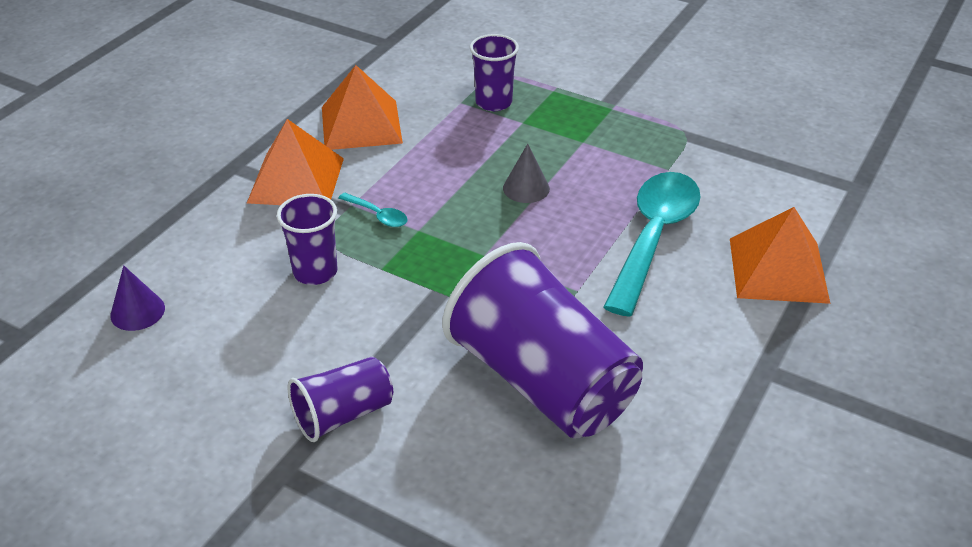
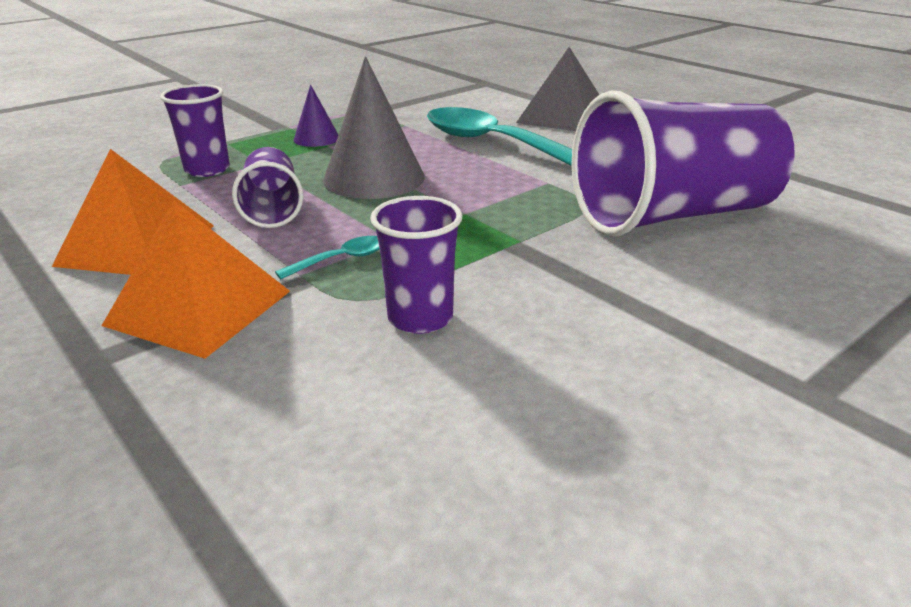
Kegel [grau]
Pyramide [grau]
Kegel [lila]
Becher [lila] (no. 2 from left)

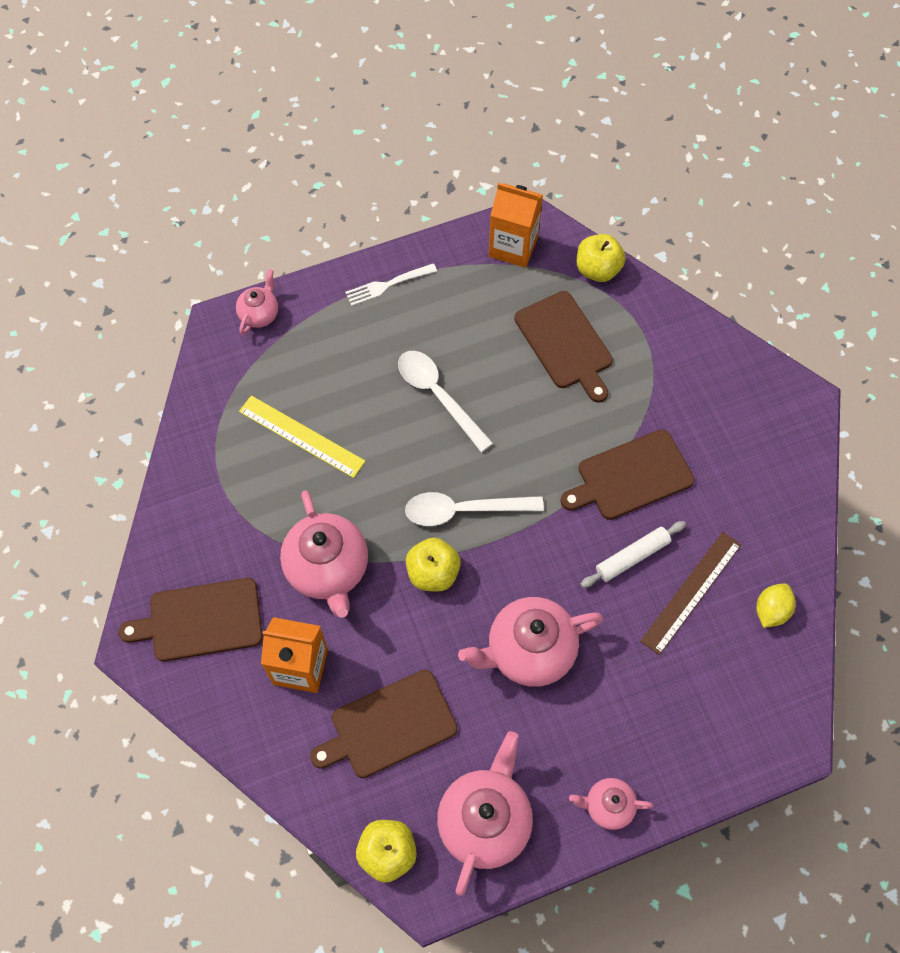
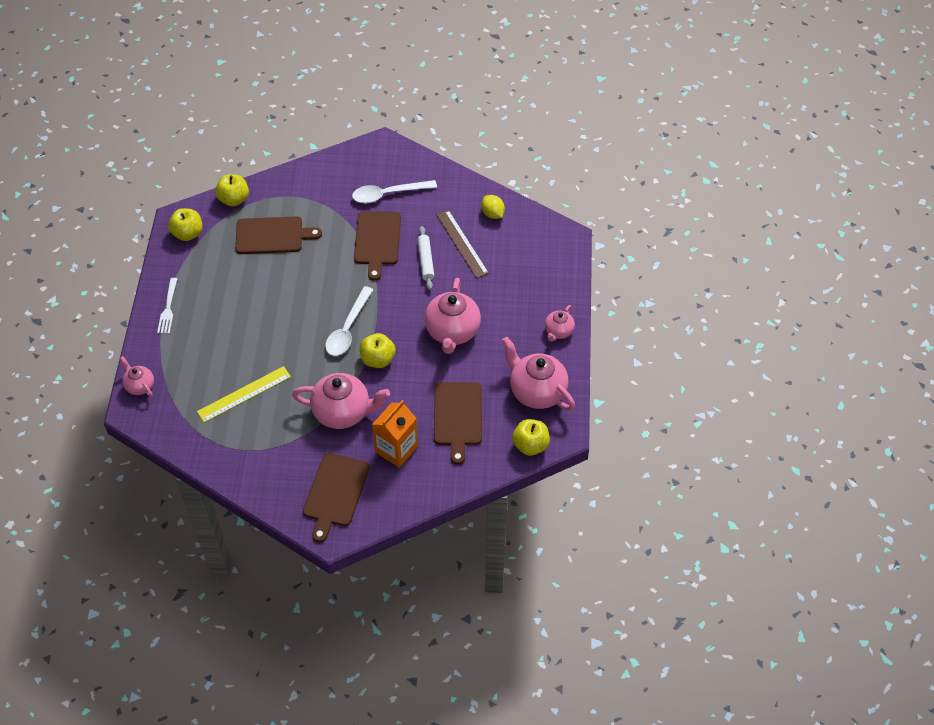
Apfel [gelb] (no. 1 from left)
Löffel [weiß] (no. 2 from left)

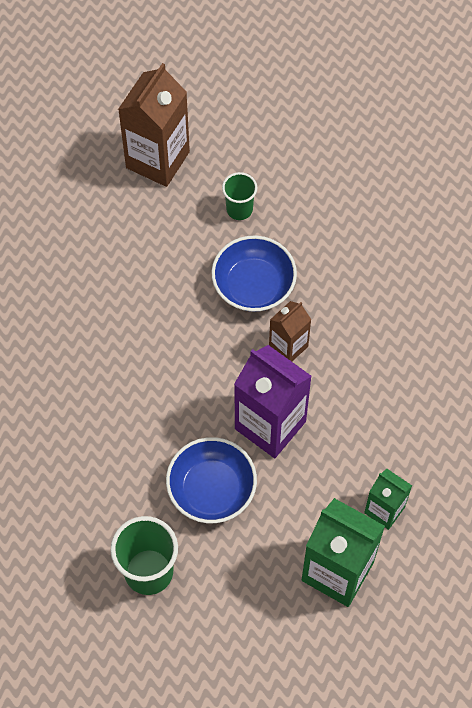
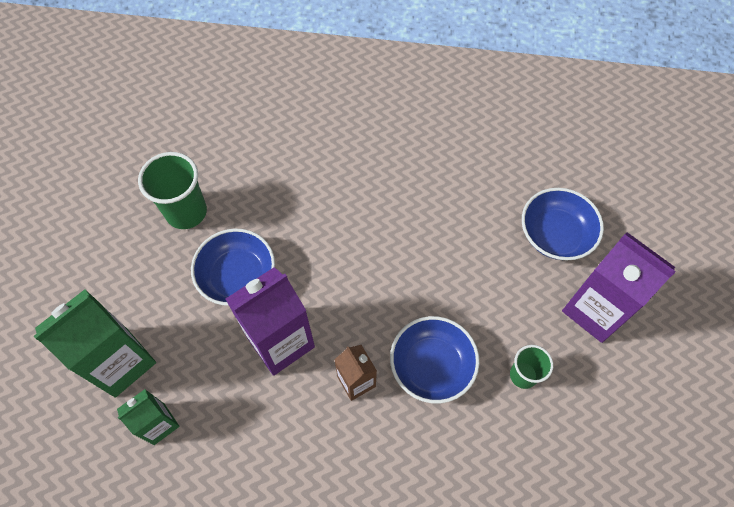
Getränkekarton [lila] (no. 2 from left)
Schüssel [blau] (no. 3 from left)

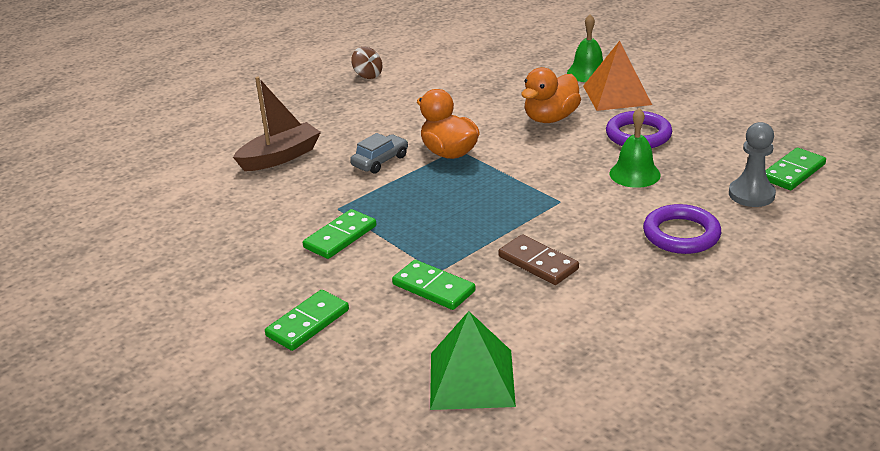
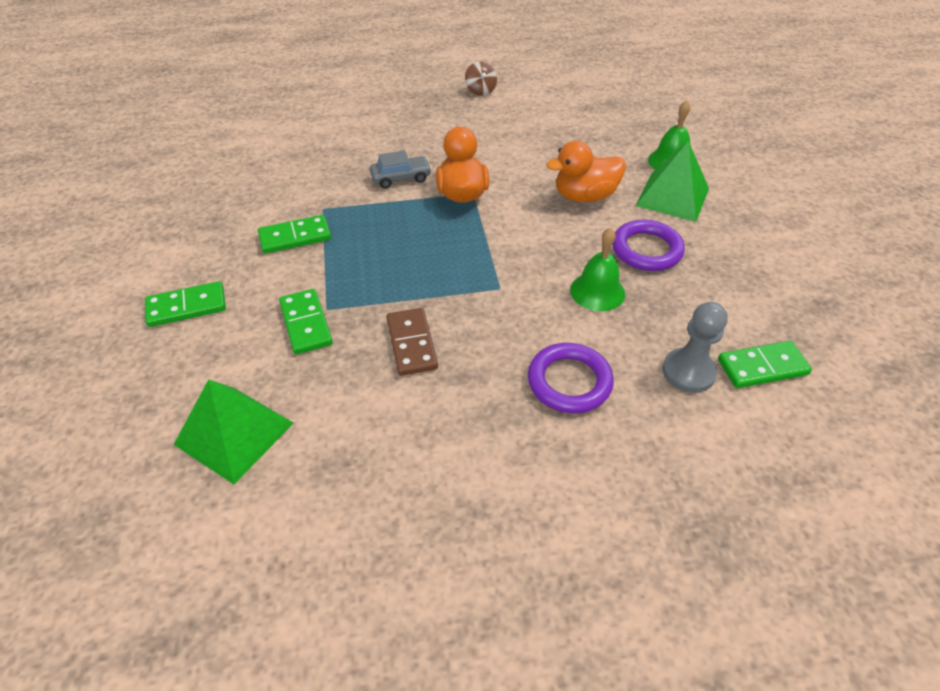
Pyramide [grün] (no. 2 from left)
Boot [braun]

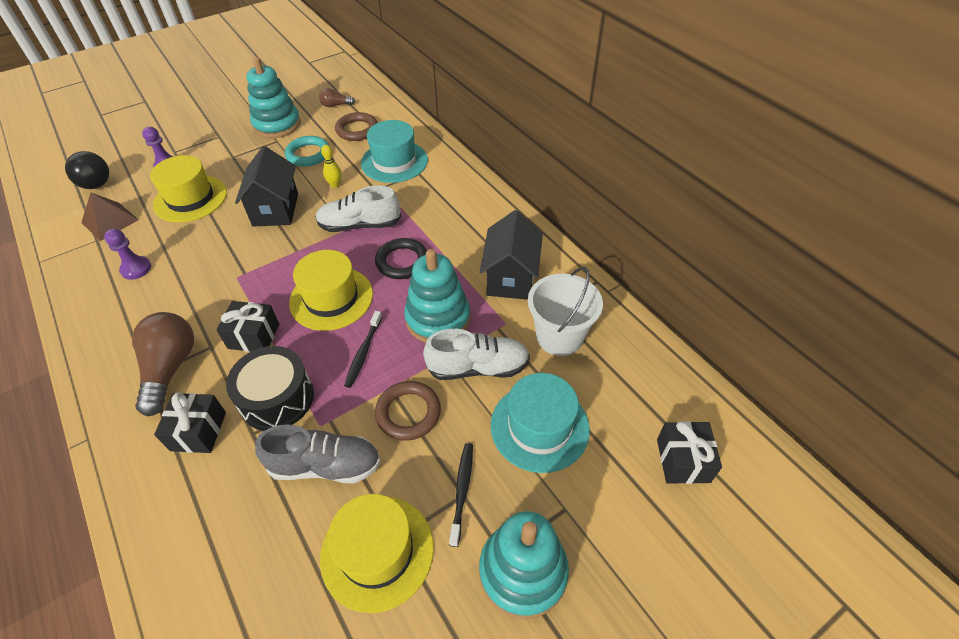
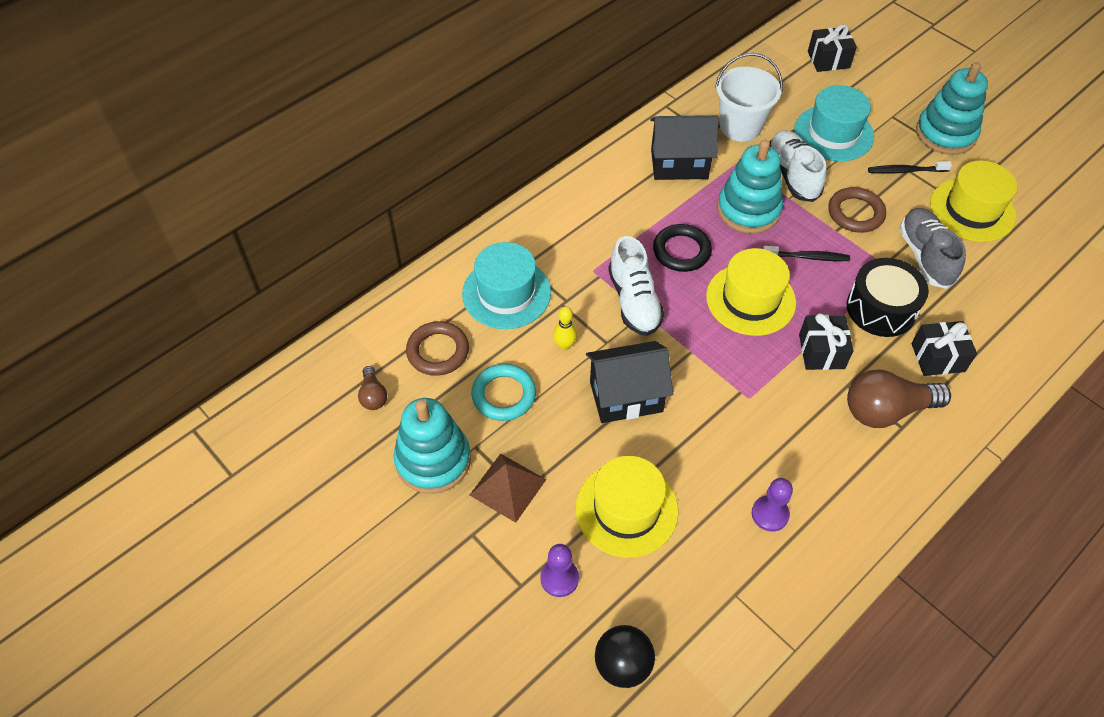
Pyramide [braun]

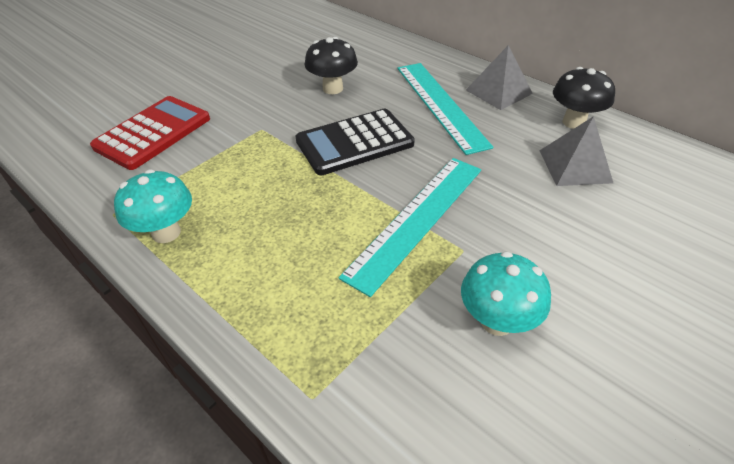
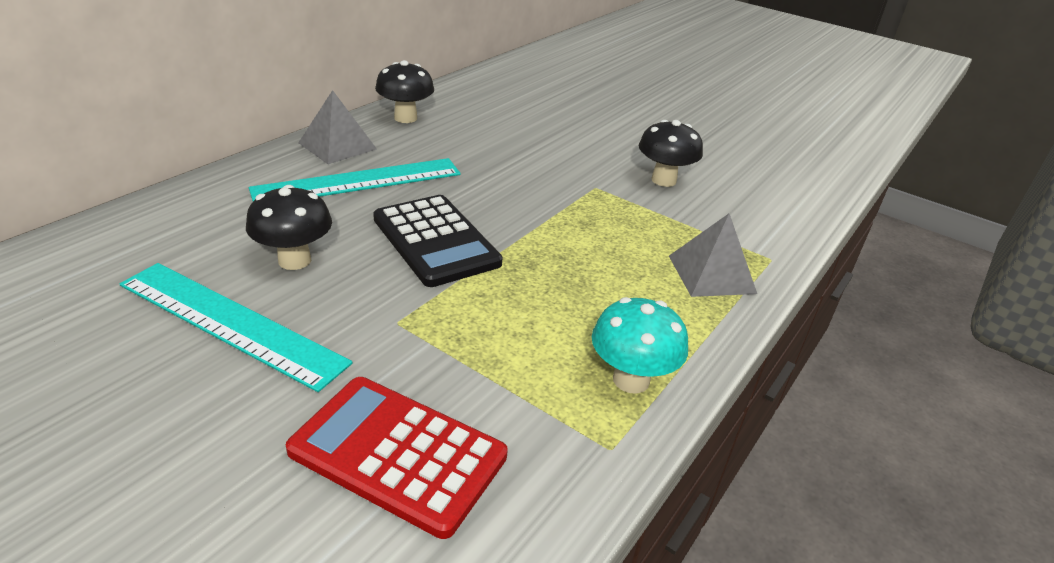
Pyramide [grau] (no. 2 from left)
Lineal [türkis] (no. 1 from left)
Pilz [schwarz] (no. 3 from left)

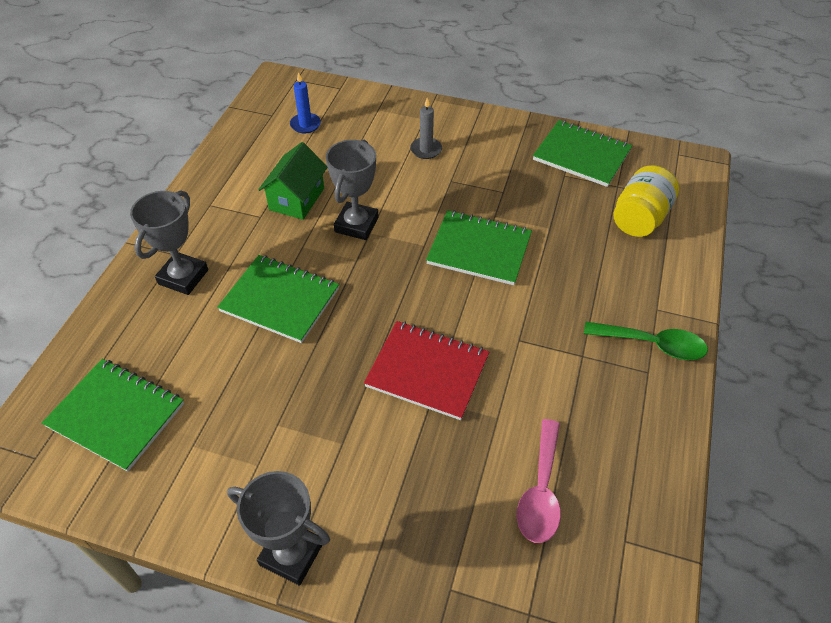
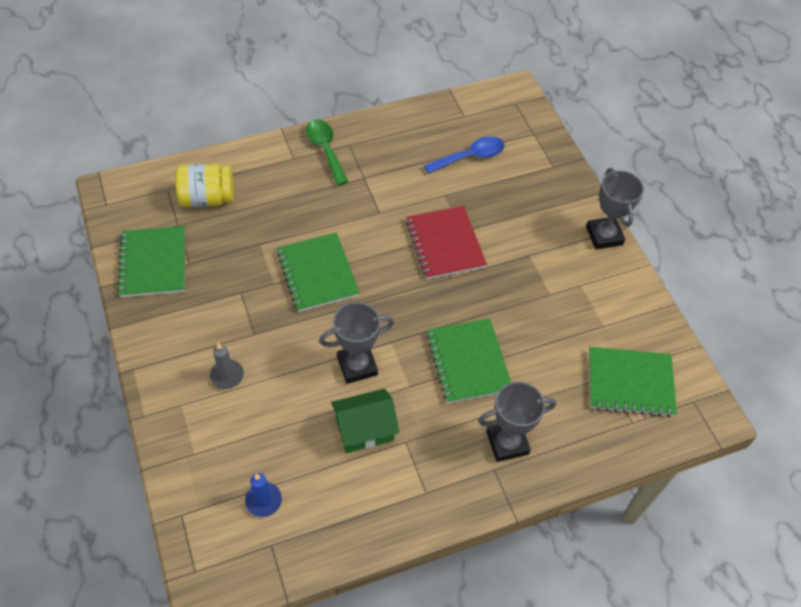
Notizbuch [grün] (no. 4 from left)
Löffel [blau]

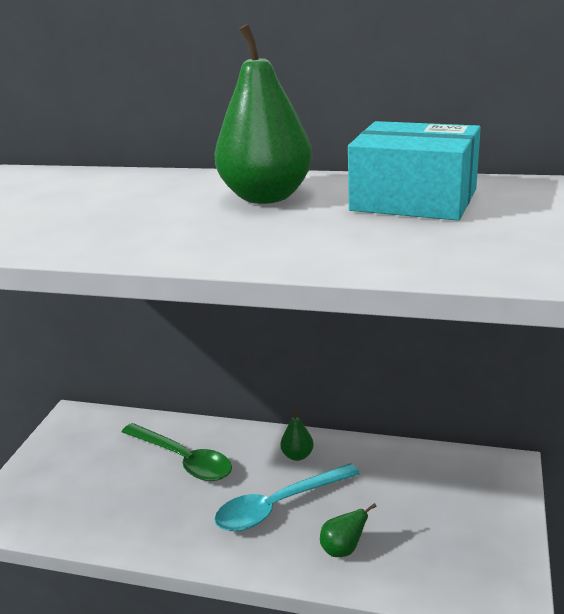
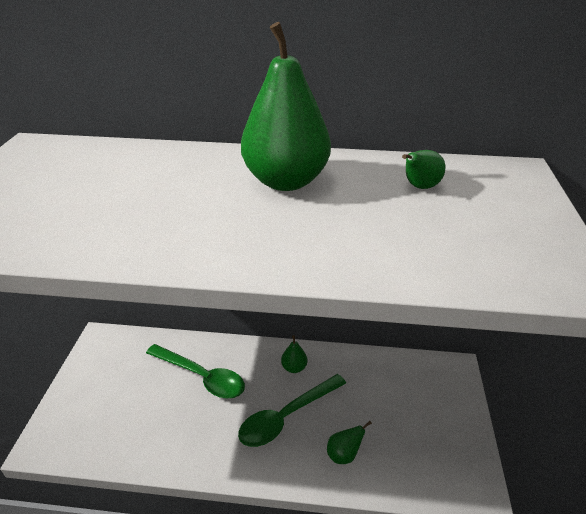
Birne [grün] (no. 4 from left)
Löffel [grün] (no. 2 from left)

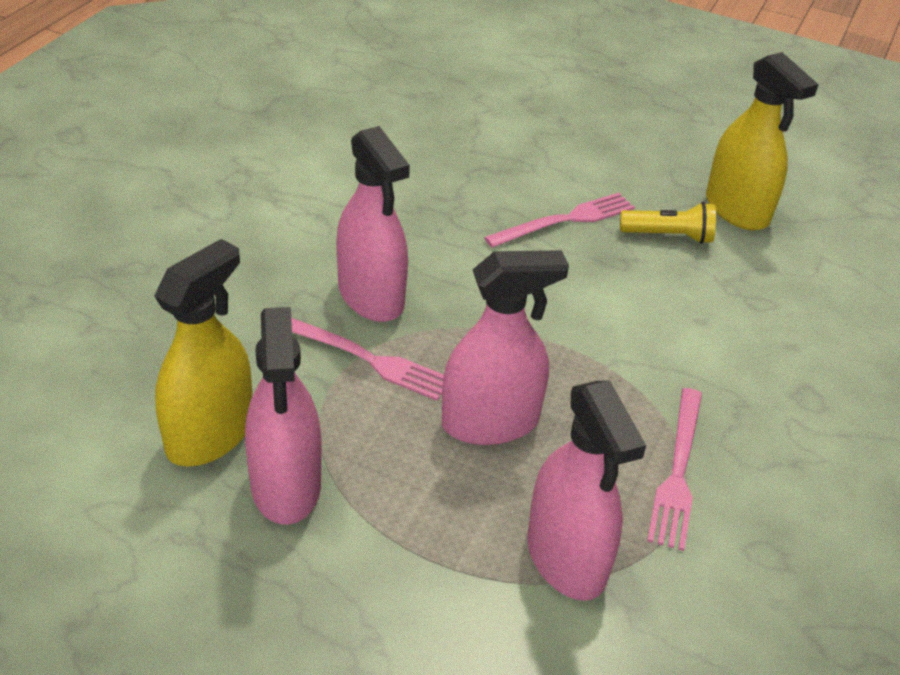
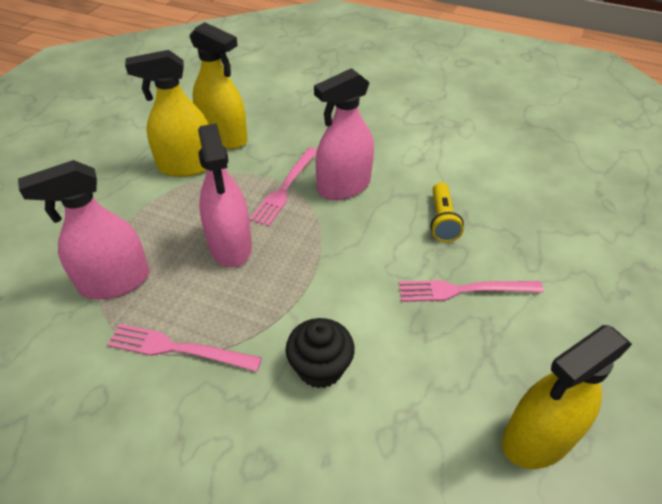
Gabel [rosa] (no. 3 from left)
Taschenlampe [gelb]
Sprühflasche [gelb] (no. 1 from left)
Muffin [schwarz]

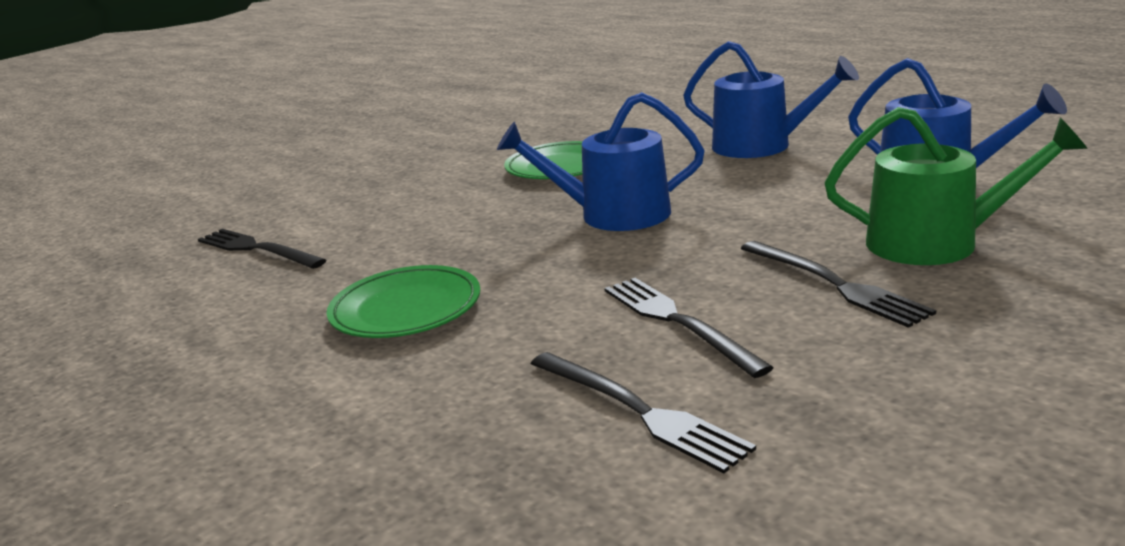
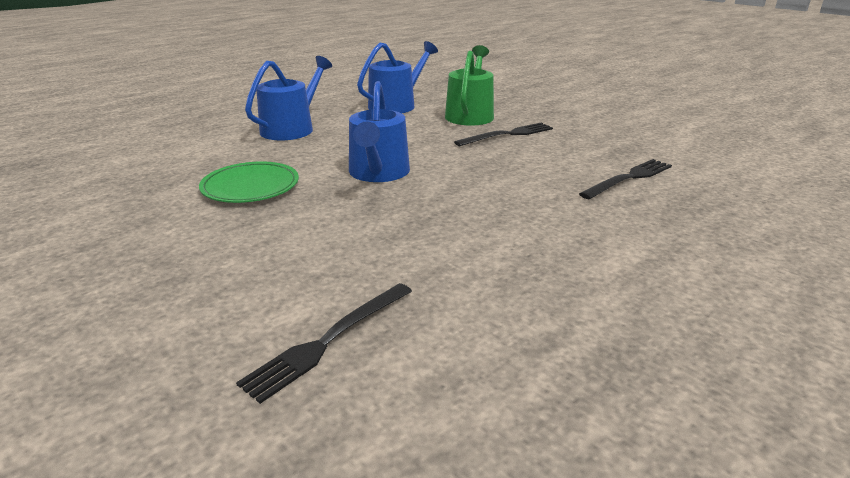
Teller [grün] (no. 1 from left in the first image)
Gabel [schwarz] (no. 3 from left in the first image)

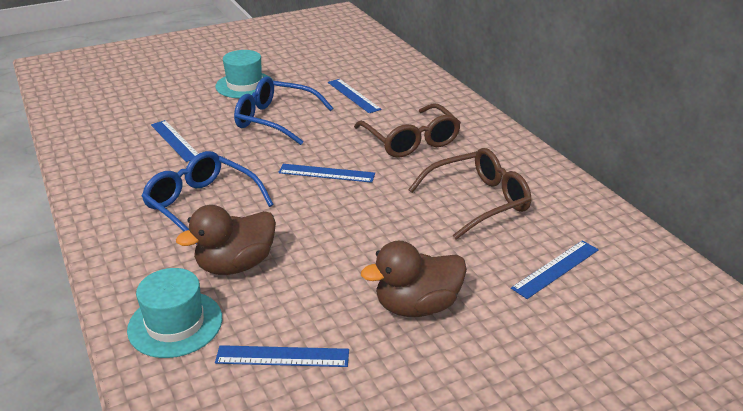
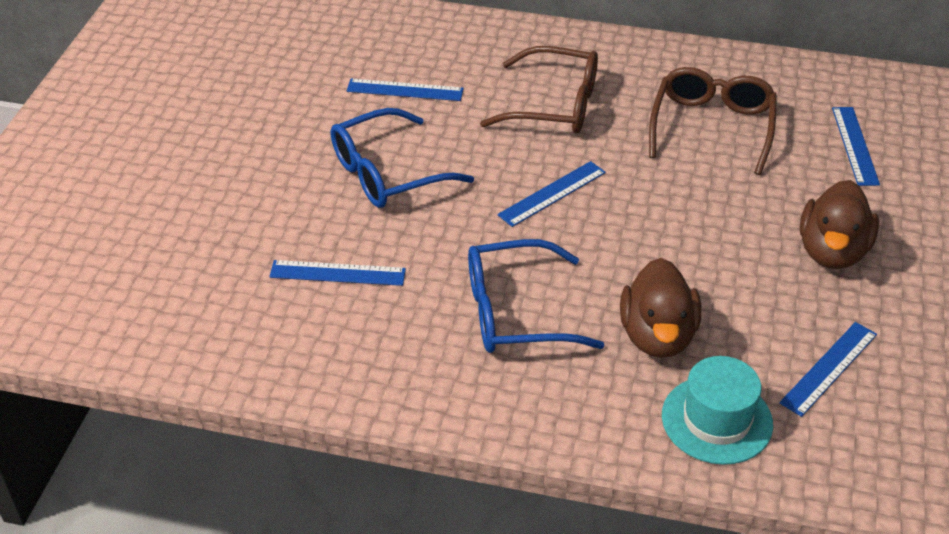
Hut [türkis] (no. 2 from left in the first image)

